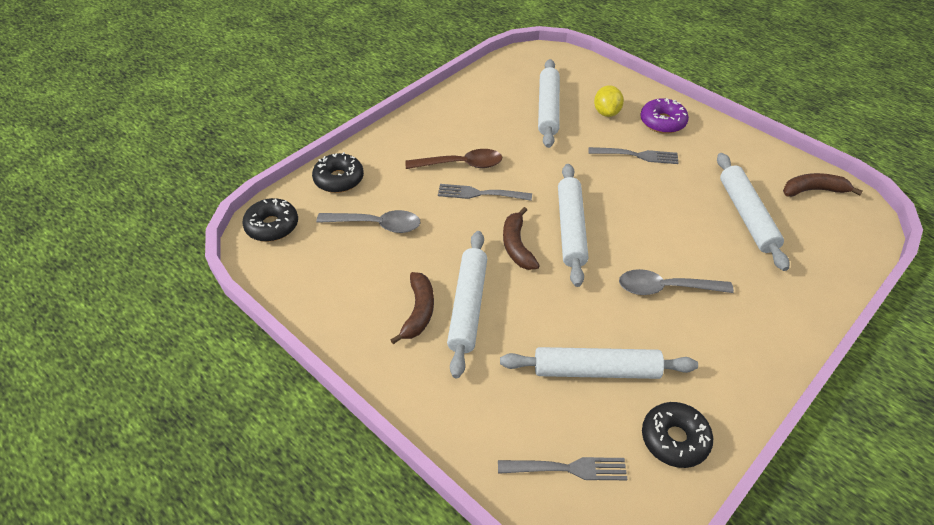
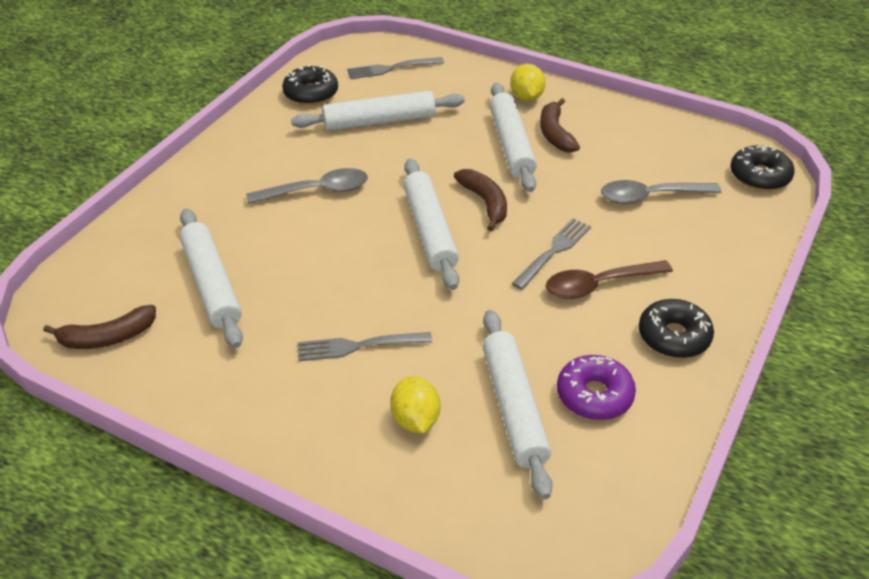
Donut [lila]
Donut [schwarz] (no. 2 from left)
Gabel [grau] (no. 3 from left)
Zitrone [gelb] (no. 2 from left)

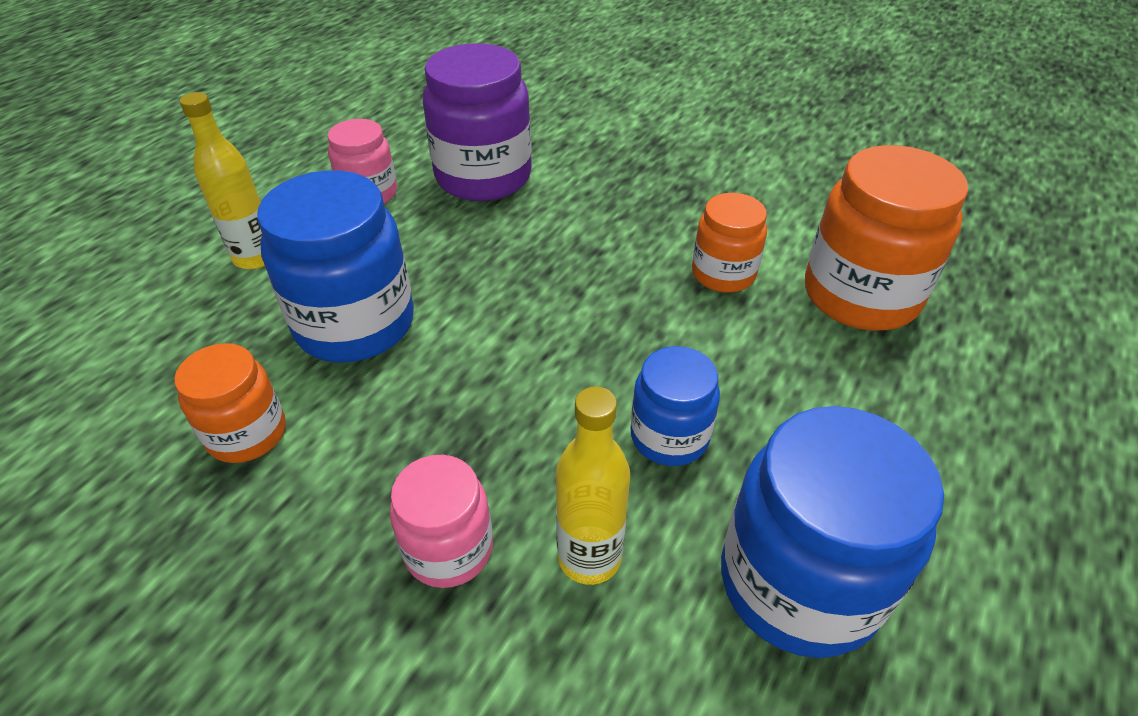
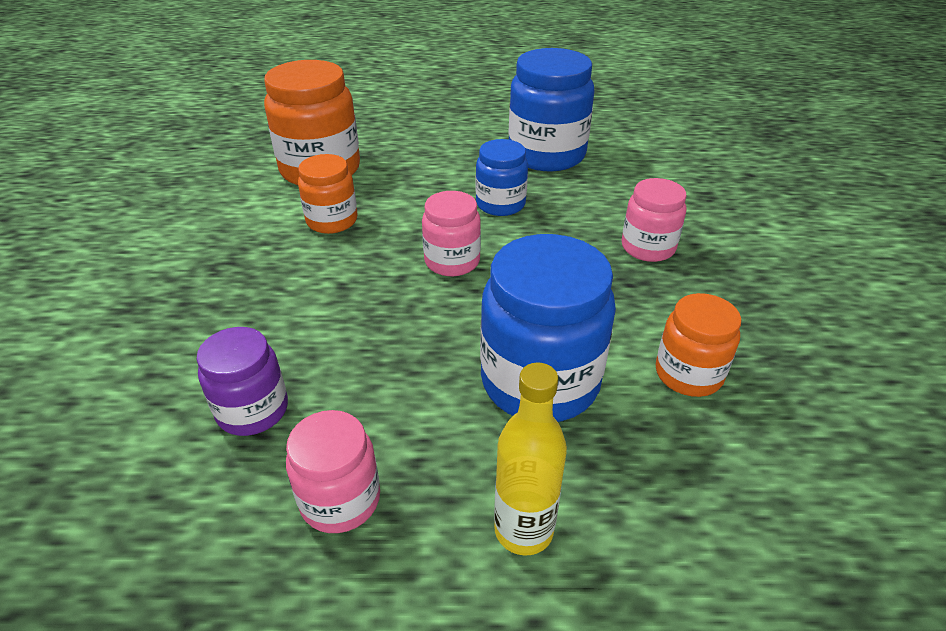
Einmachglas [lila]
Flasche [gelb] (no. 2 from left in the first image)
Einmachglas [rosa] (no. 2 from left)

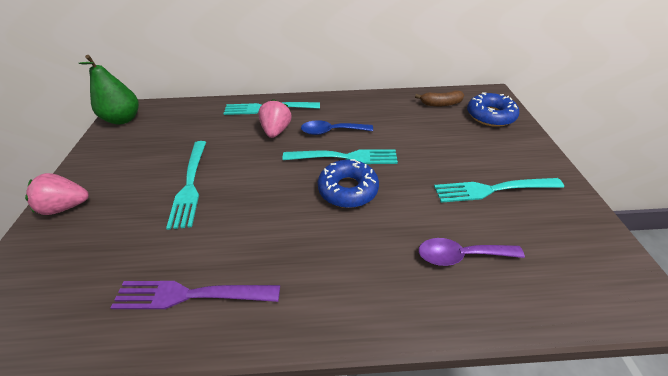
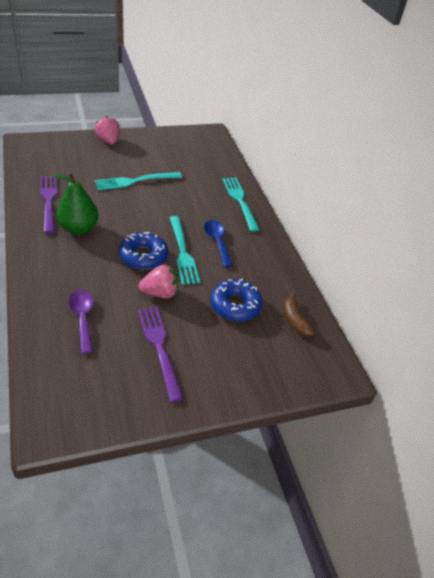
Birne [grün]
Donut [blau] (no. 2 from left)
Erdbeere [rosa] (no. 2 from left)
Gabel [lila] (no. 2 from left)

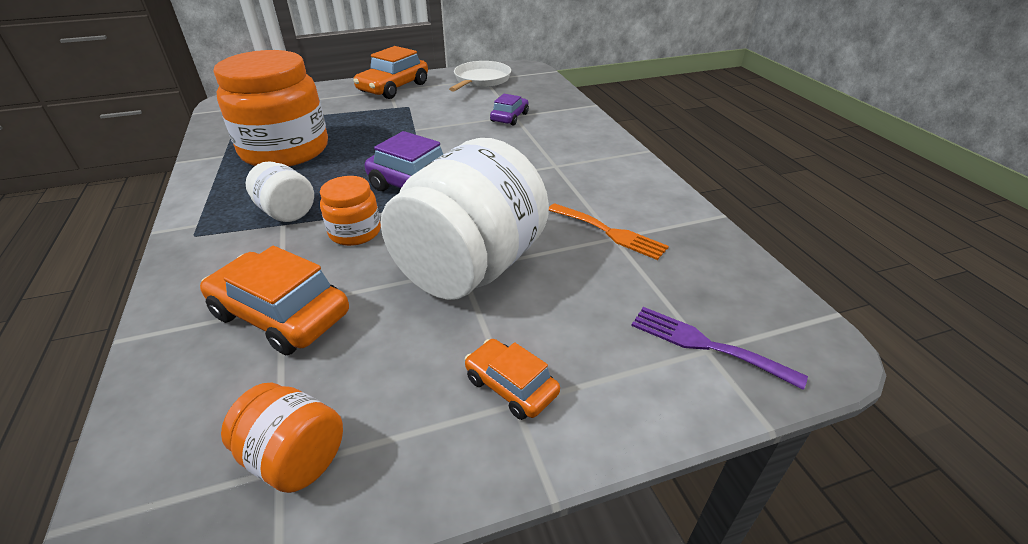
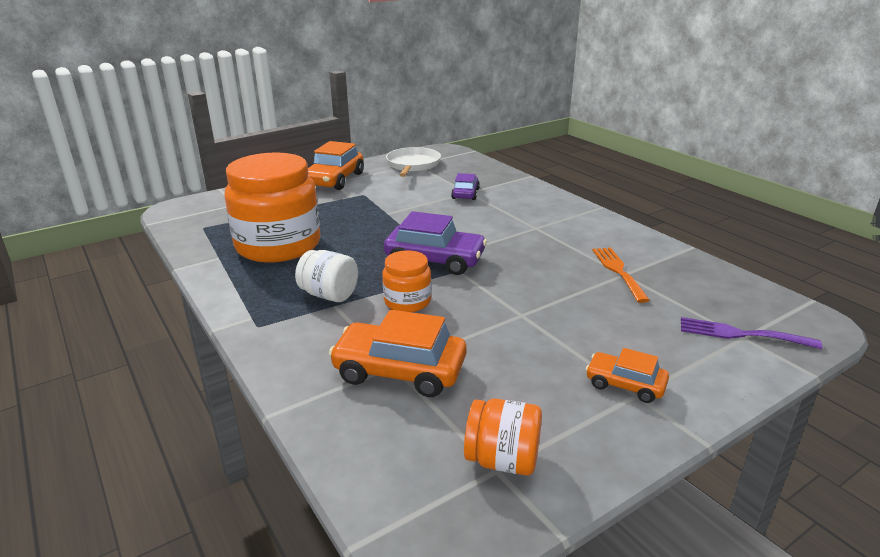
Einmachglas [weiß] (no. 2 from left in the first image)
Gabel [orange]

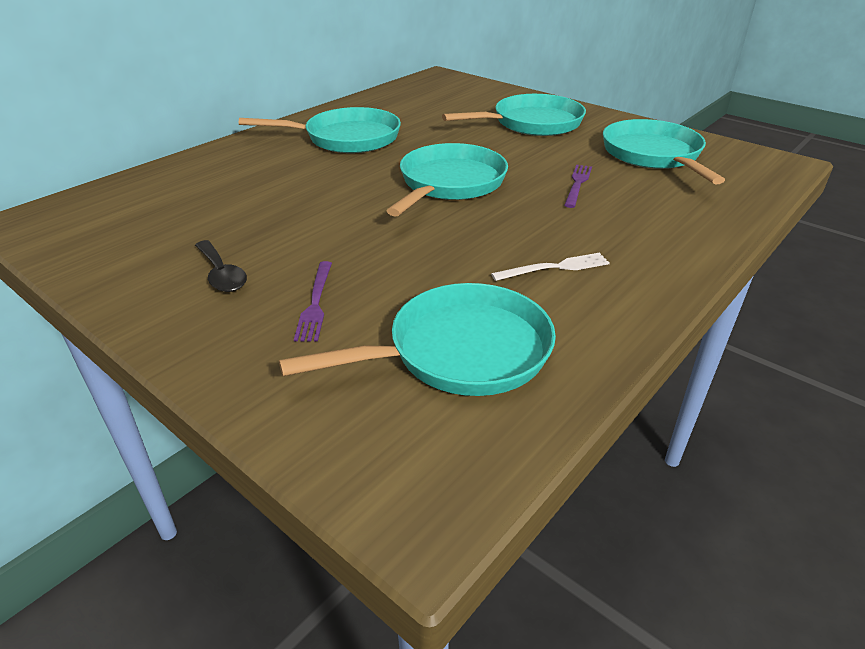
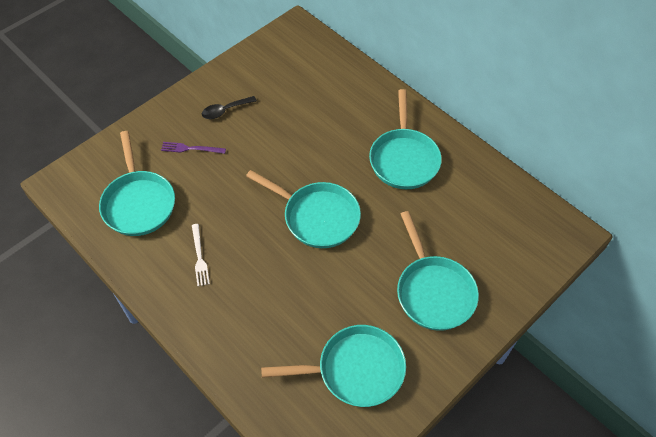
Gabel [lila] (no. 2 from left in the first image)

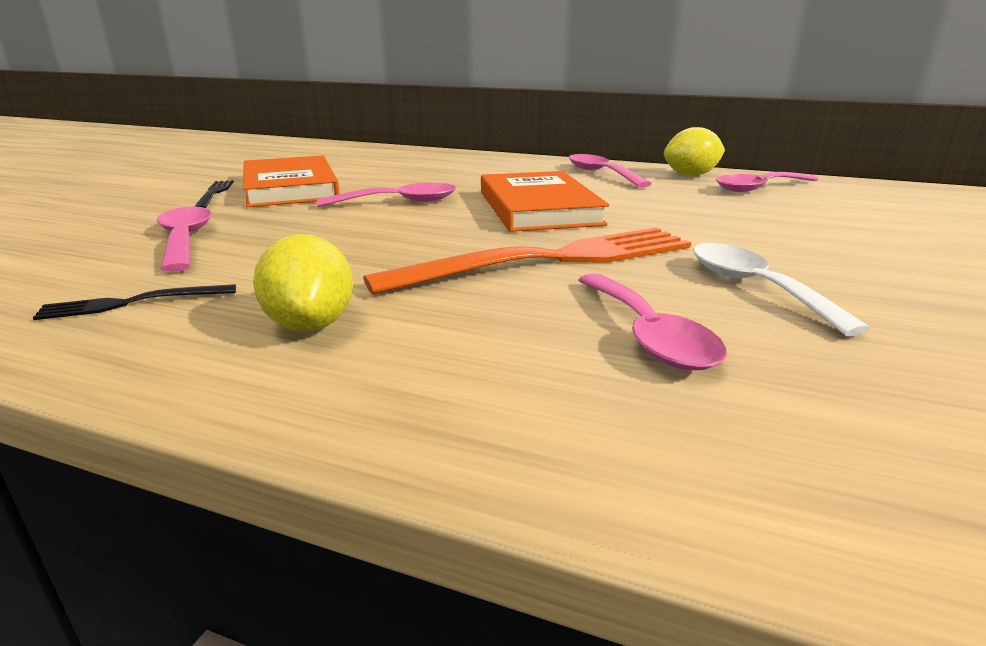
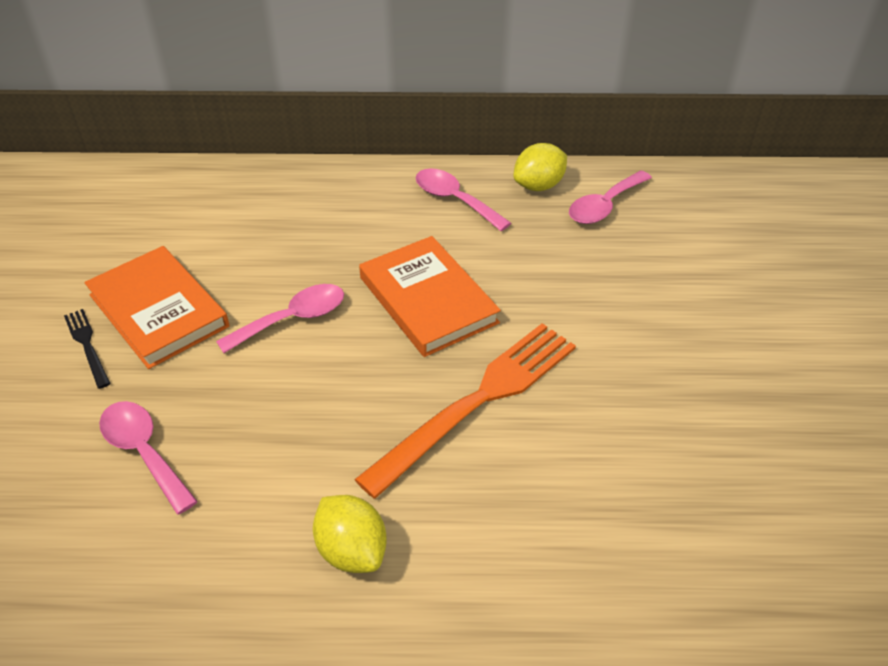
Löffel [weiß]
Löffel [rosa] (no. 4 from left in the first image)
Gabel [schwarz] (no. 1 from left in the first image)

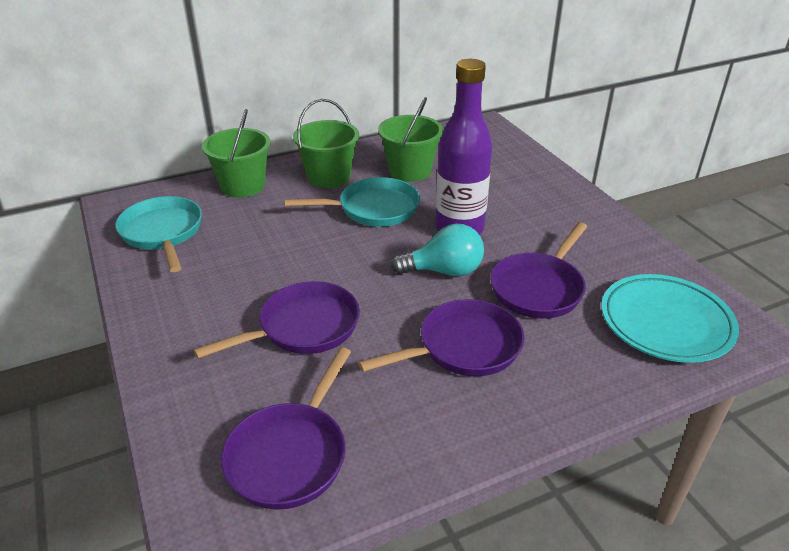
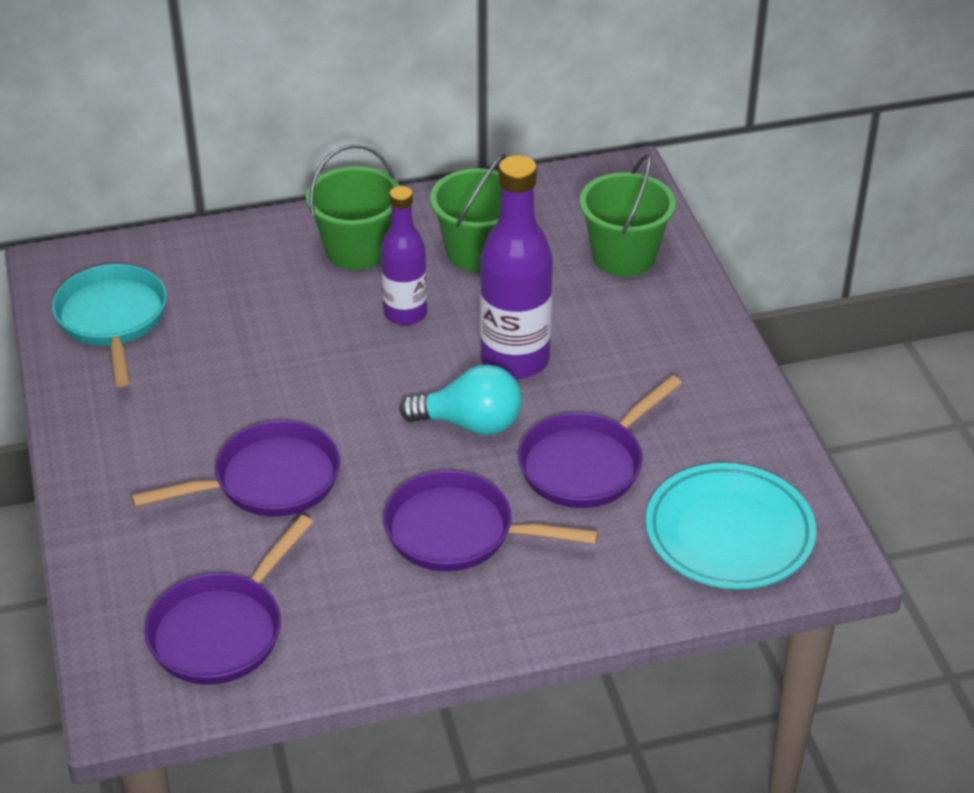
Eimer [grün] (no. 3 from left)
Flasche [lila] (no. 1 from left)
Pfanne [lila] (no. 3 from left)

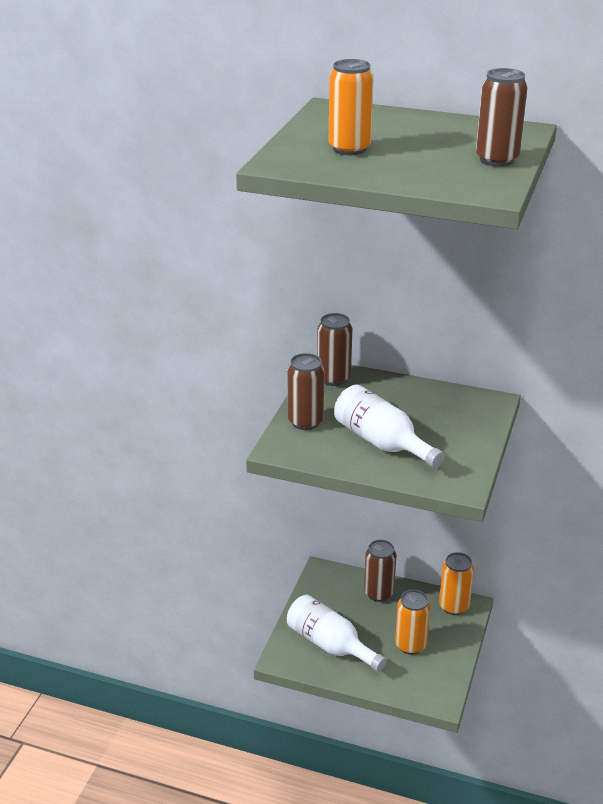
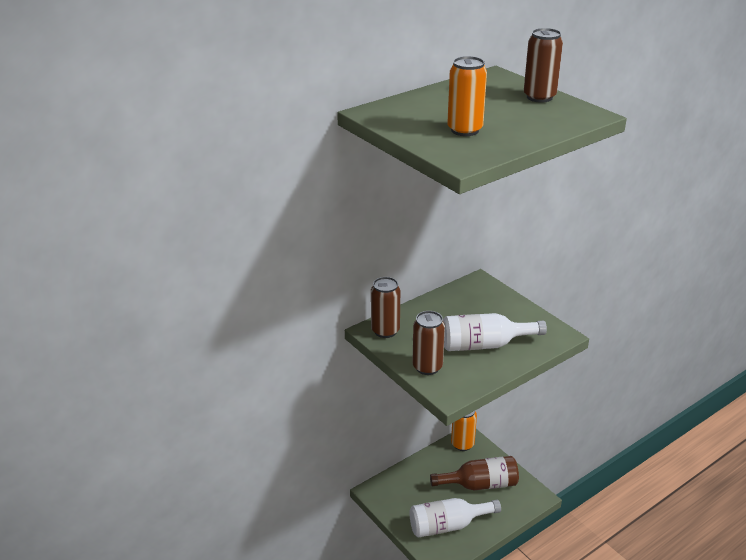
Dose [braun] (no. 3 from left in the first image)
Flasche [braun]

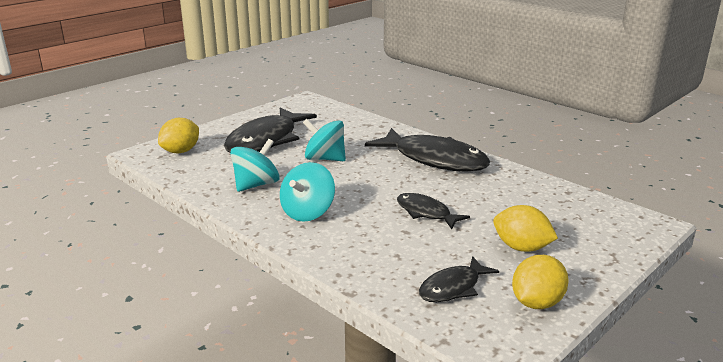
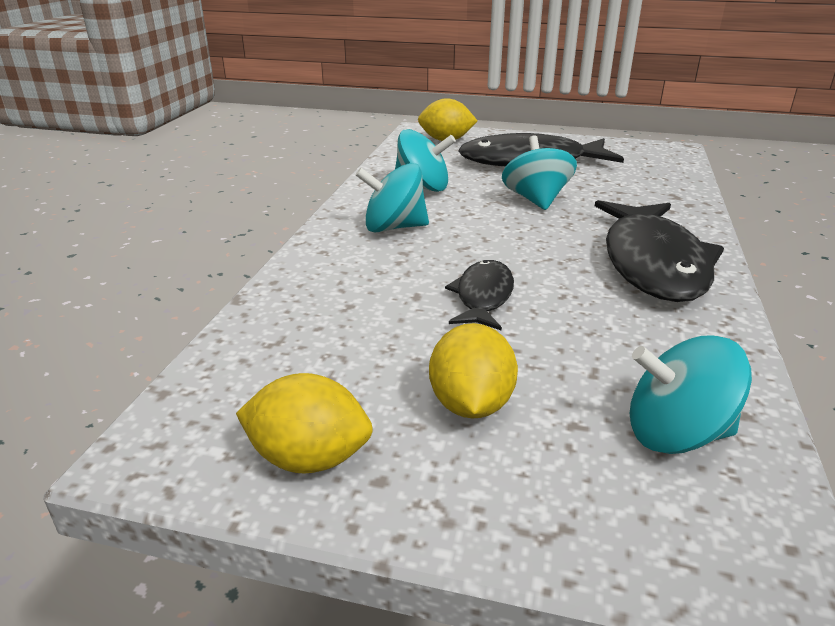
Fisch [schwarz] (no. 4 from left in the first image)
Kreisel [türkis] (no. 4 from left)

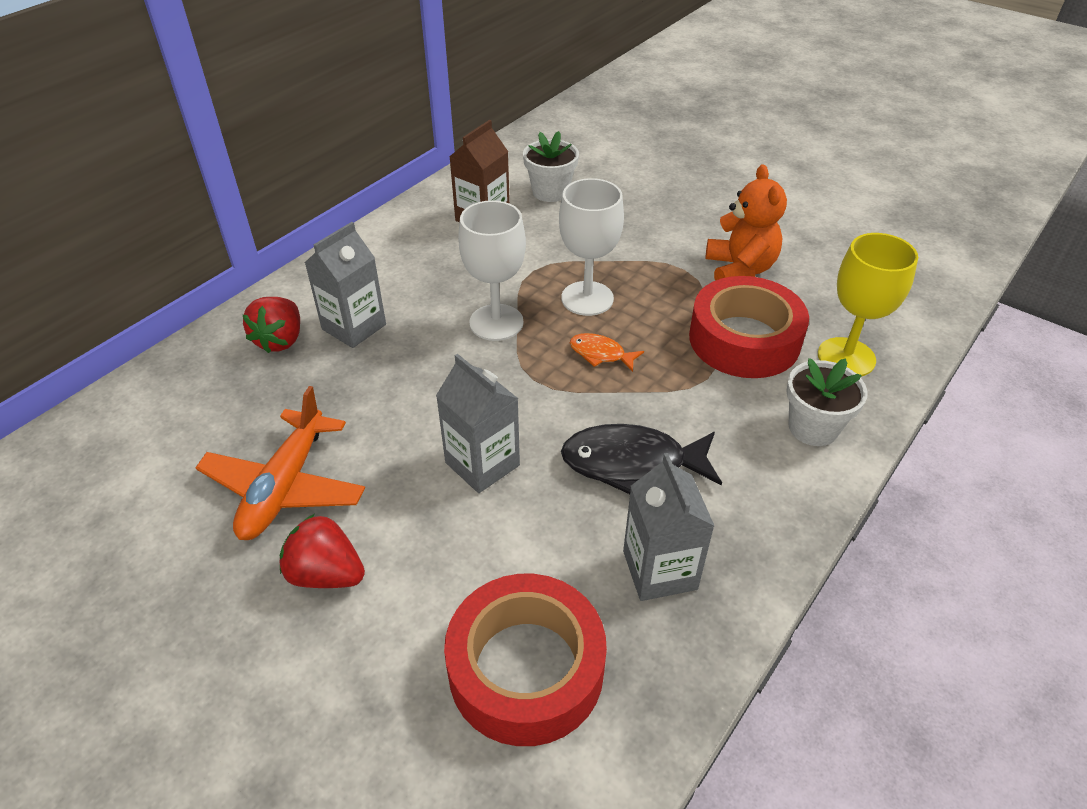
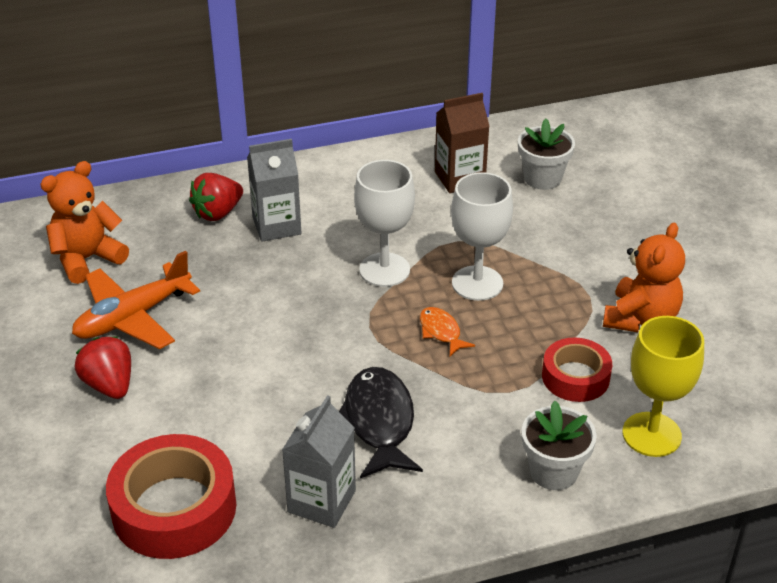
Klebeband [rot] (no. 2 from left)
Getränkekarton [grau] (no. 2 from left in the first image)
Fisch [schwarz]
Teddybär [orange] (no. 1 from left)

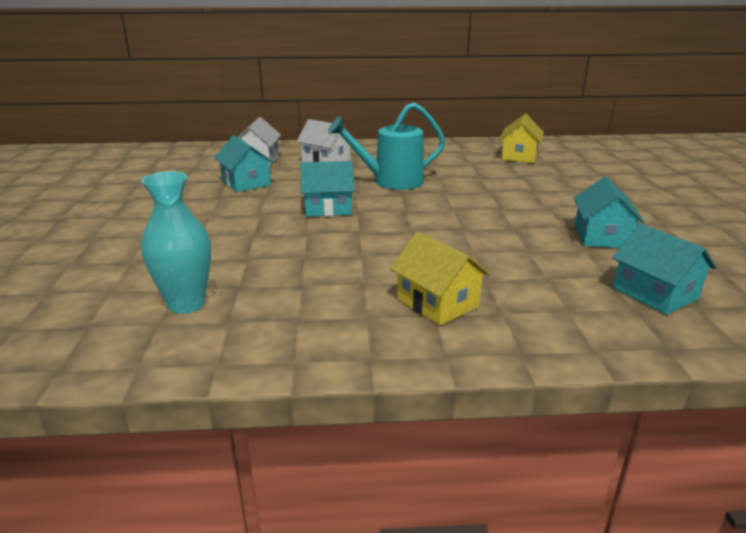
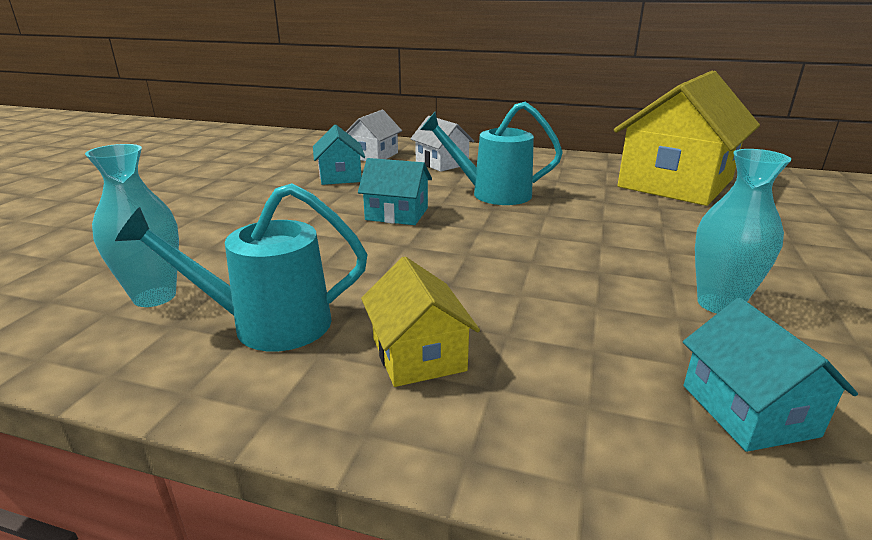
Haus [gelb] (no. 2 from left)
Vase [türkis] (no. 2 from left)
Gießkanne [türkis] (no. 1 from left)

